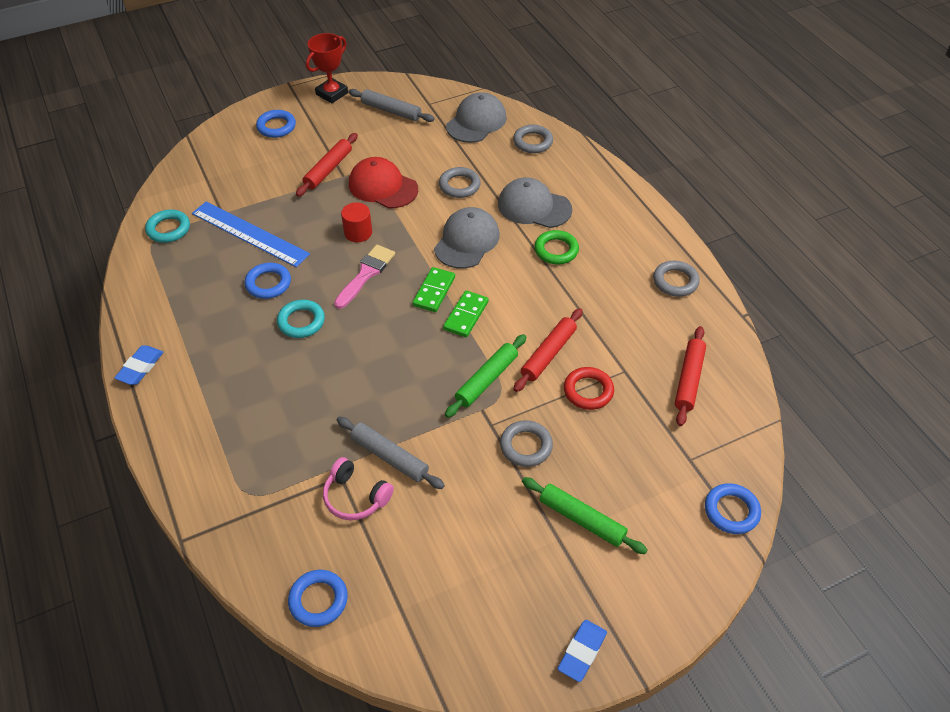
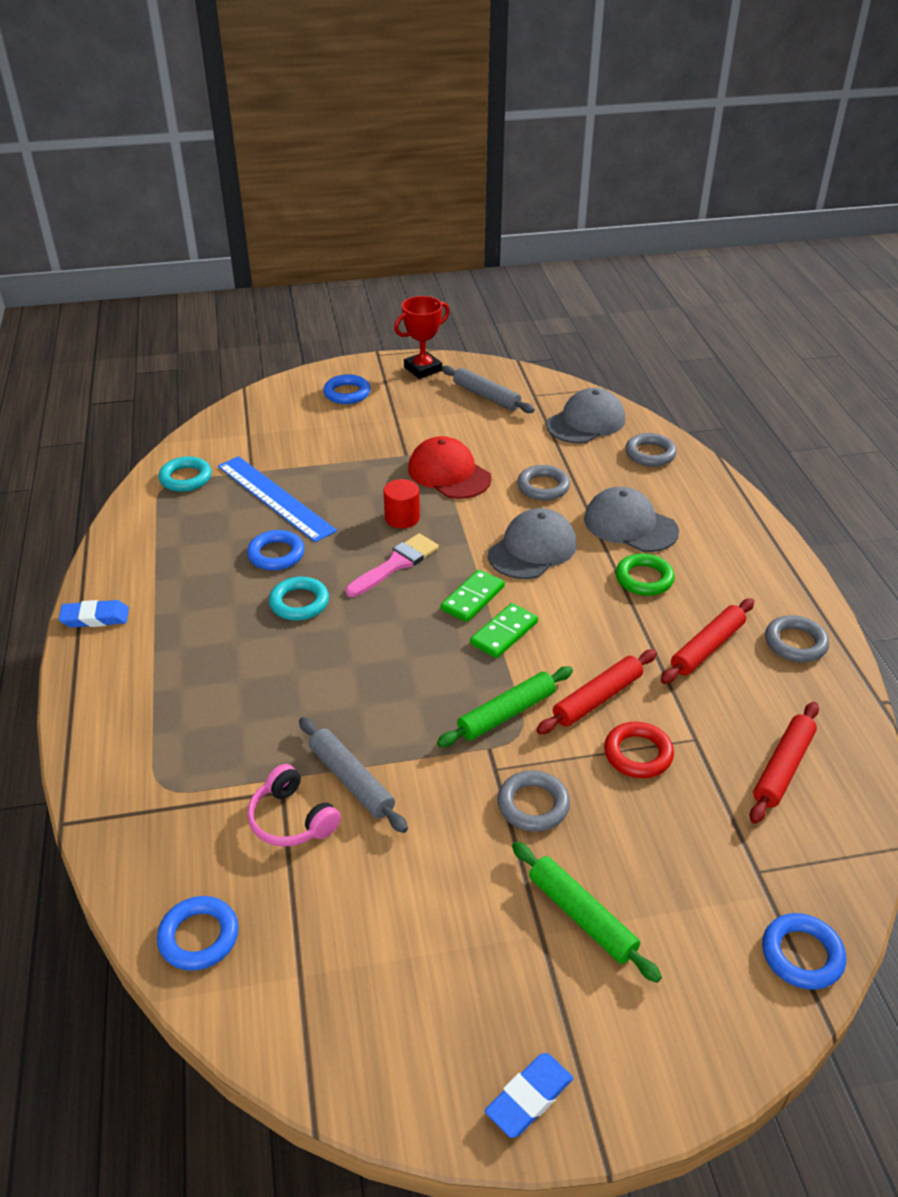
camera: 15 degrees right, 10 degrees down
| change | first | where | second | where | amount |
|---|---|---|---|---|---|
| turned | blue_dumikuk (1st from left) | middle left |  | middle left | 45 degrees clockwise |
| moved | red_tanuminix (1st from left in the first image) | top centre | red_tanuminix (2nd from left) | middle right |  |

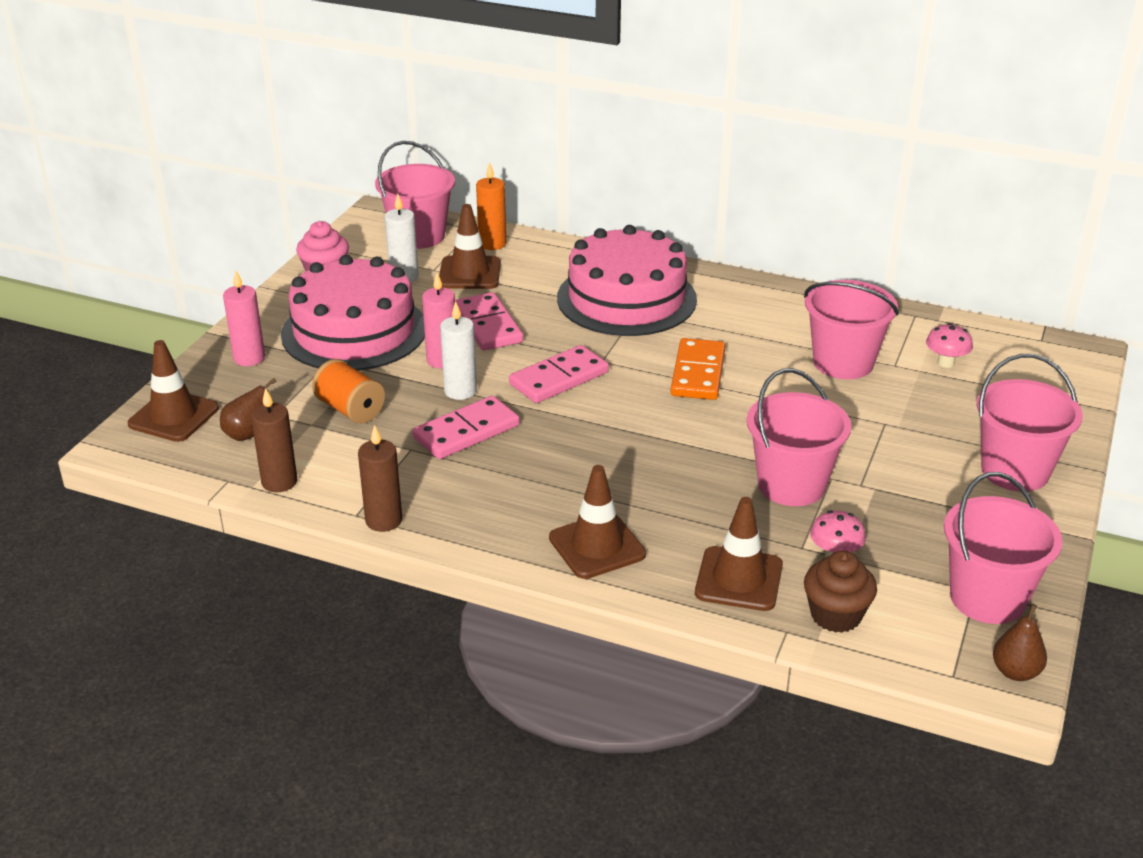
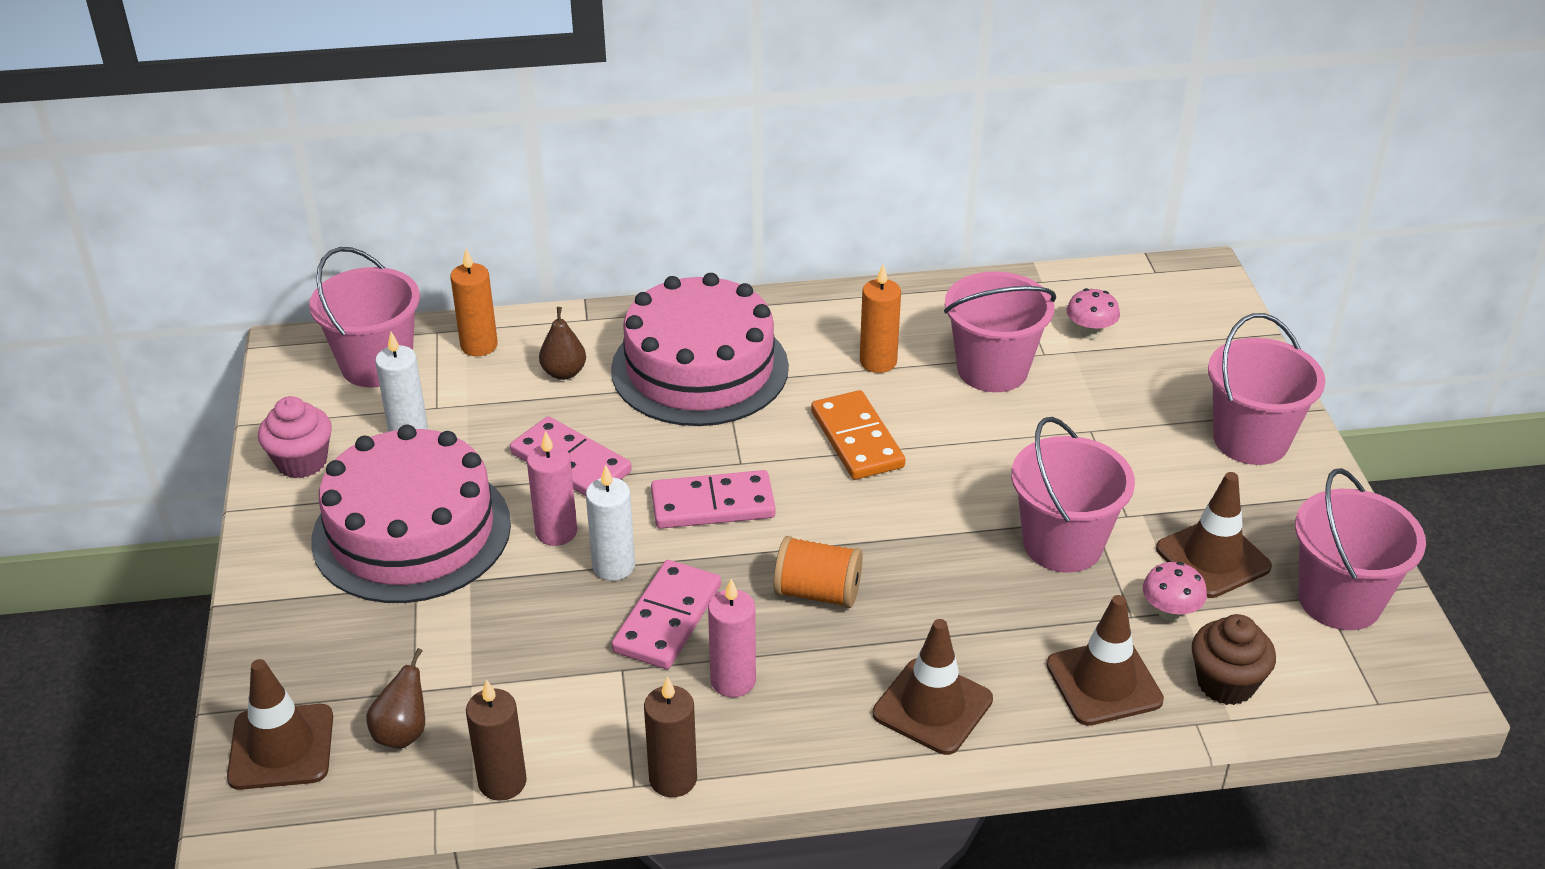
camera: 30 degrees left, 5 degrees up
| change | first | where | second | where | amount |
|---|---|---|---|---|---|
| moved | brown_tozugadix (2nd from left) | bottom right |  | centre |  |
| turned | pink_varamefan (3rd from left) | centre |  | centre | 60 degrees clockwise |
| moved | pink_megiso (1st from left in the first image) | middle left | pink_megiso (2nd from left) | bottom centre |  |
| moved | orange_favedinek | middle left |  | centre |  |
| added |  |  | orange_megiso (2nd from left) | centre |  |
| moved | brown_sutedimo (2nd from left in the first image) | top centre | brown_sutedimo (4th from left) | middle right |  |

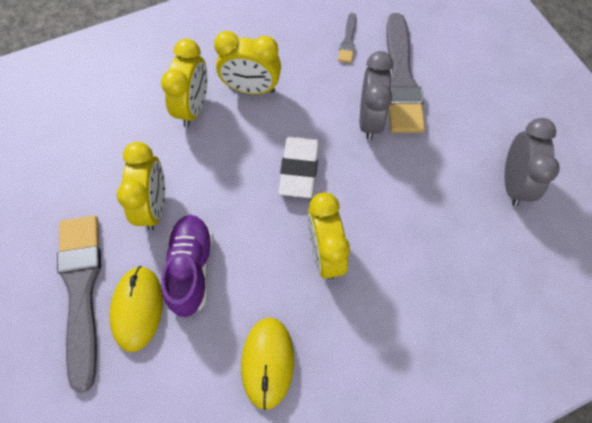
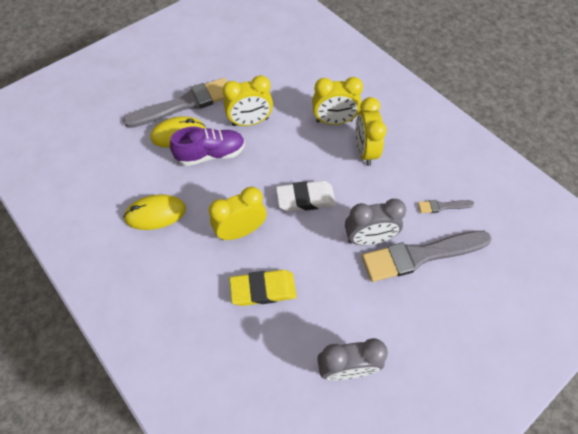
camera: 75 degrees right, 5 degrees down
| change | first | where | second | where | amount |
|---|---|---|---|---|---|
| added |  |  | yellow_dumikuk | centre |  |

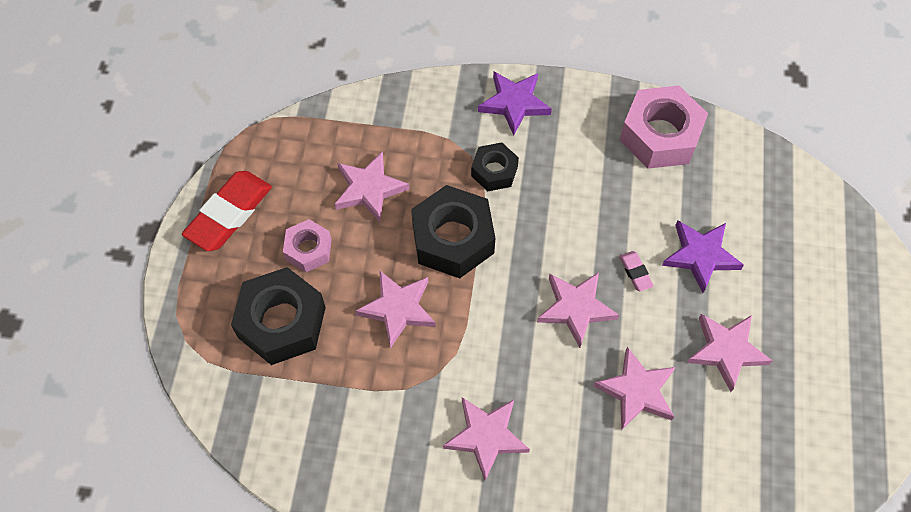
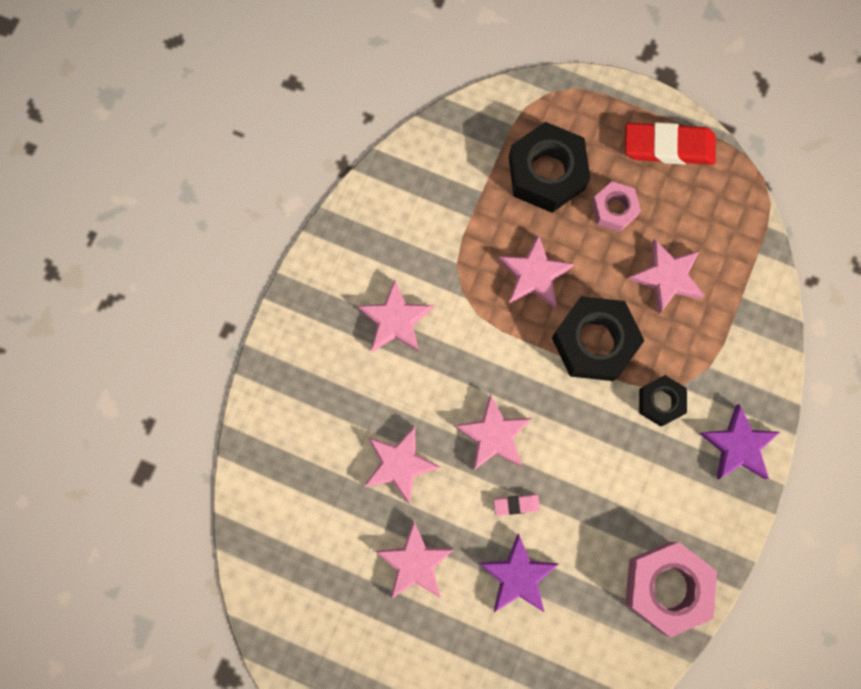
camera: 105 degrees right, 15 degrees up
| change | first | where | second | where | amount |
|---|---|---|---|---|---|
| turned | red_dumikuk | middle left |  | top right | 45 degrees counterclockwise |

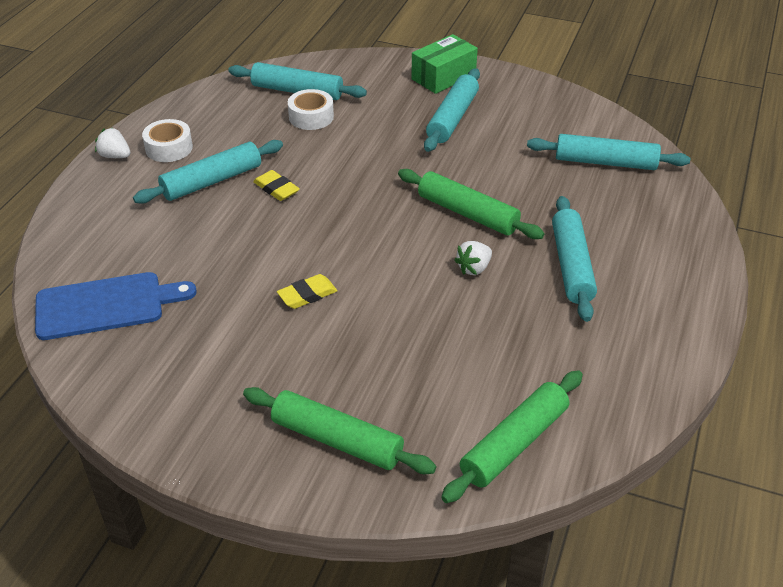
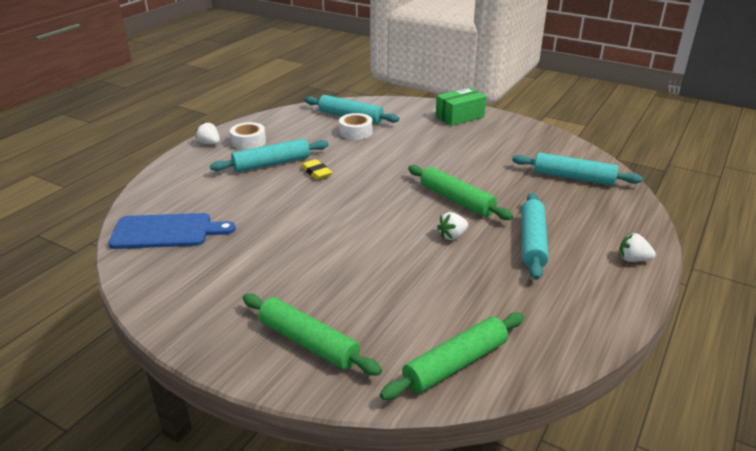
camera: 10 degrees right, 10 degrees down
| change | first | where | second | where | amount |
|---|---|---|---|---|---|
| added |  |  | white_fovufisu (3rd from left) | middle right |  |
| removed | yellow_dumikuk (2nd from left) | centre |  |  |  |
| removed | turquoise_tanuminix (3rd from left) | top centre |  |  |  |

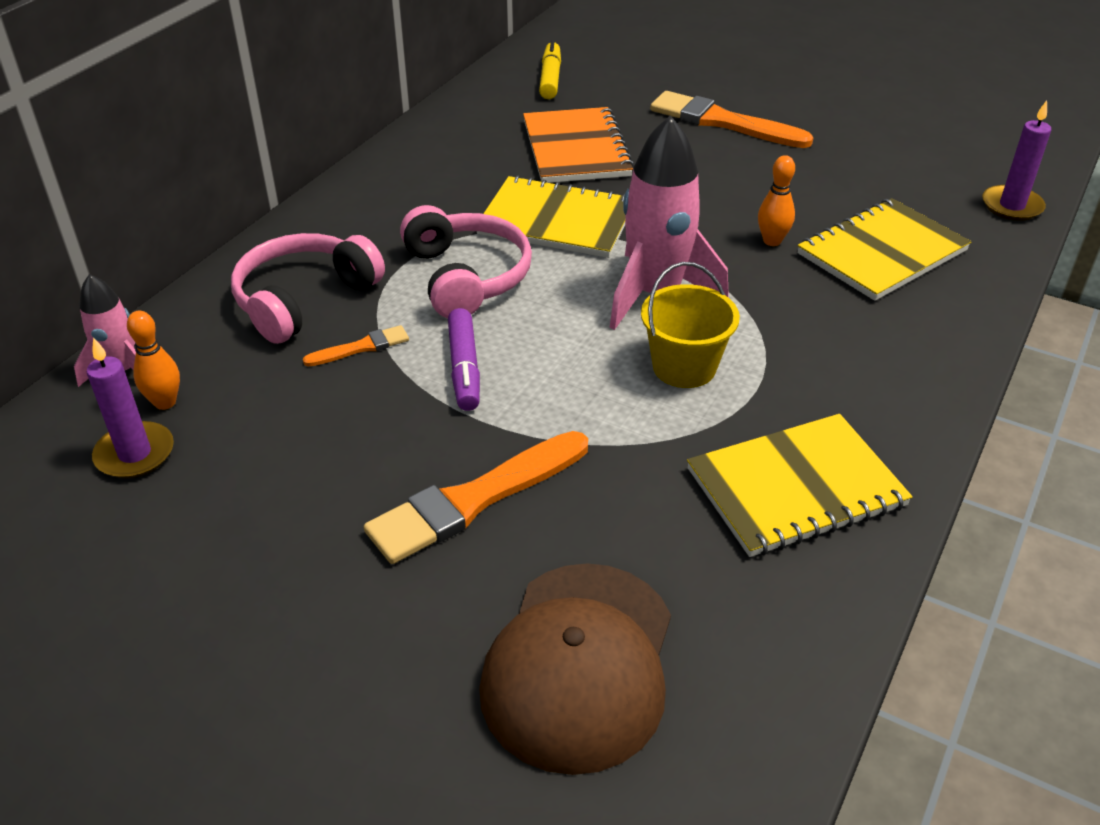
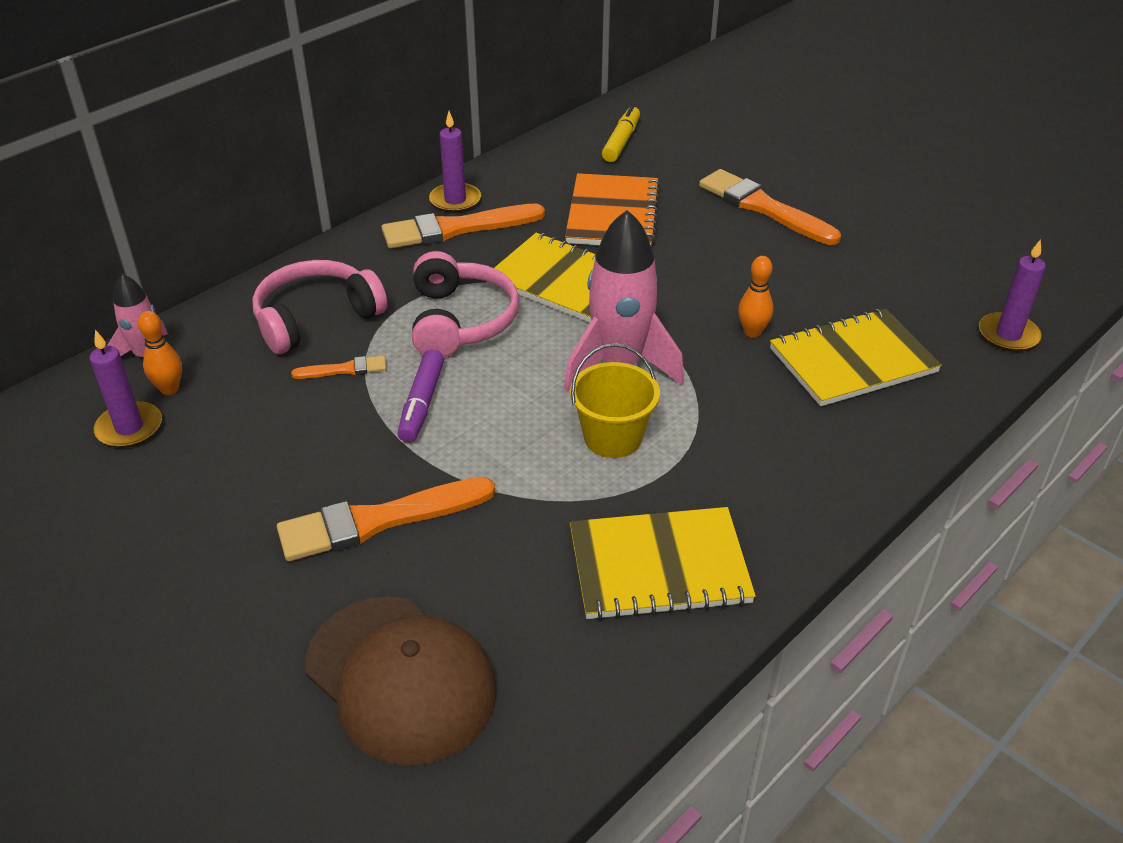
camera: 15 degrees right, 0 degrees up
| change | first | where | second | where | amount |
|---|---|---|---|---|---|
| turned | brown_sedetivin | bottom centre |  | bottom centre | 75 degrees counterclockwise |
| added |  |  | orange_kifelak (3rd from left) | top centre |  |
| added |  |  | purple_megiso (2nd from left) | top centre |  |

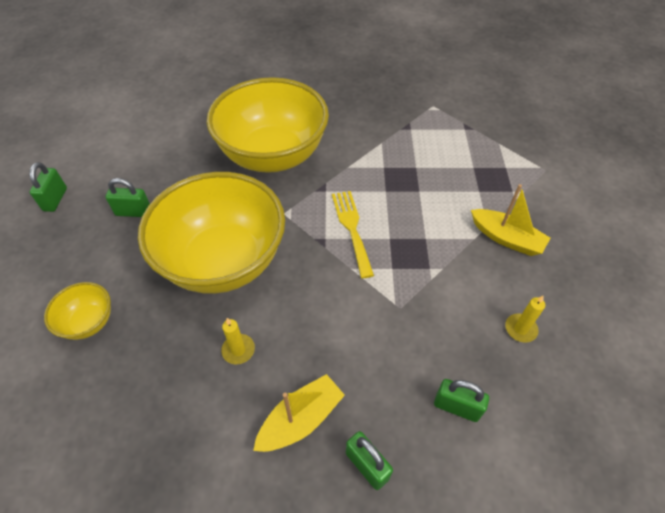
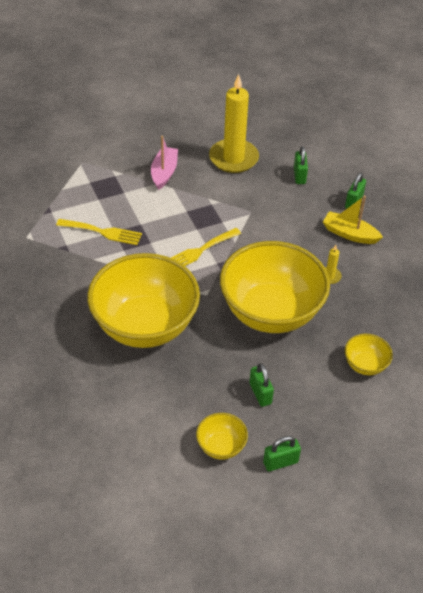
camera: 115 degrees left, 5 degrees down
| change | first | where | second | where | amount |
|---|---|---|---|---|---|
| added |  |  | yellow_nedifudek (1st from left) | middle left |  |
| recoloured | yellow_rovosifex (2nd from left) | middle right | pink_rovosifex | top centre |  |
| added |  |  | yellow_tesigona (2nd from left) | bottom centre |  |
| resized | yellow_megiso (2nd from left in the first image) | middle right | yellow_megiso (1st from left) | top centre | x2.45 |

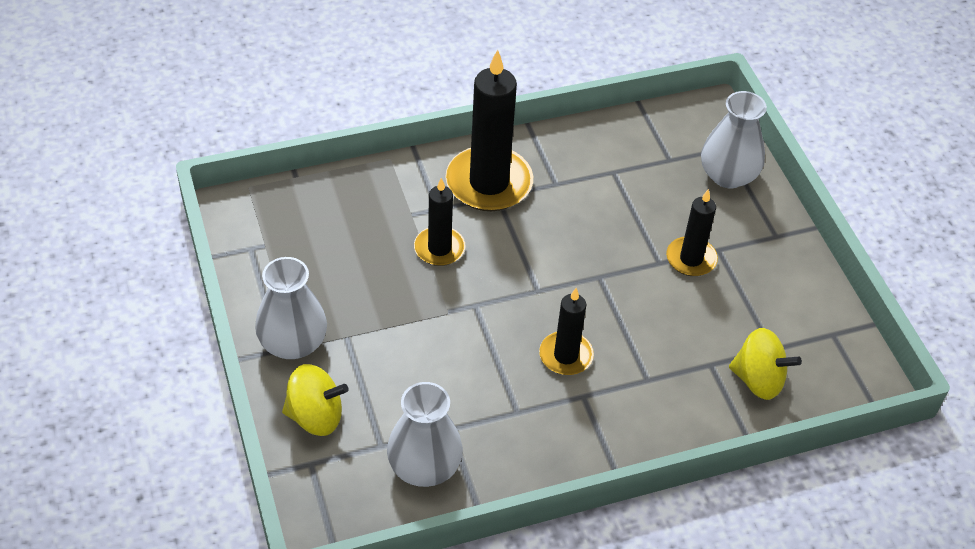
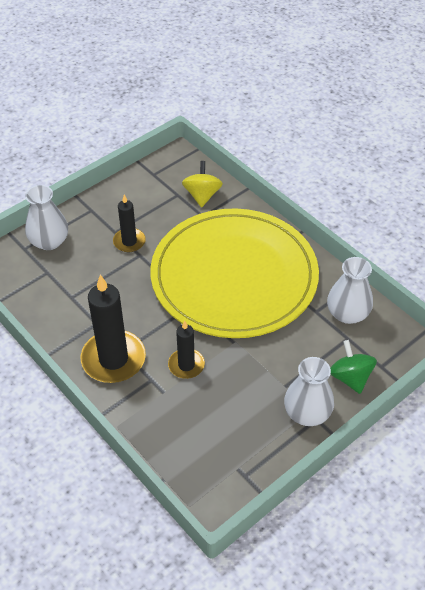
camera: 110 degrees left, 0 degrees up
| change | first | where | second | where | amount |
|---|---|---|---|---|---|
| replaced | black_megiso (3rd from left) | centre | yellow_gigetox | centre |  |
| recoloured | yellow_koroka (1st from left) | bottom left | green_koroka | middle right |  |

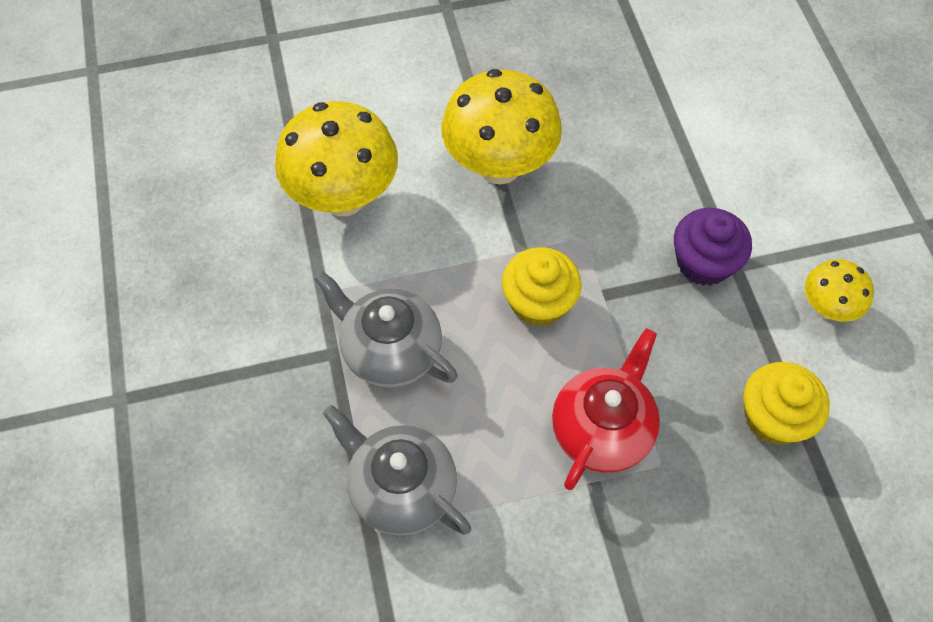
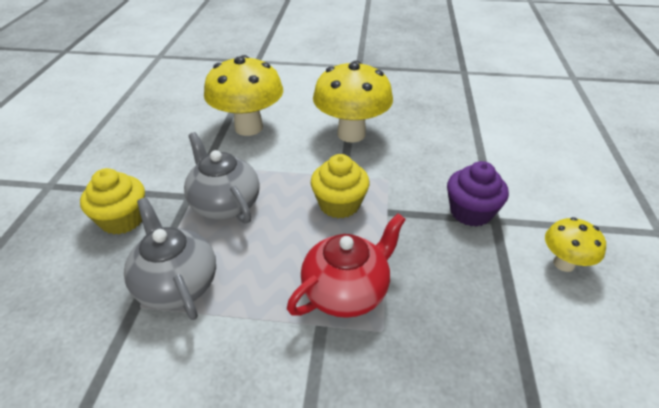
camera: 20 degrees right, 20 degrees down
| change | first | where | second | where | amount |
|---|---|---|---|---|---|
| moved | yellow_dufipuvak (2nd from left in the first image) | middle right | yellow_dufipuvak (1st from left) | middle left |  |

